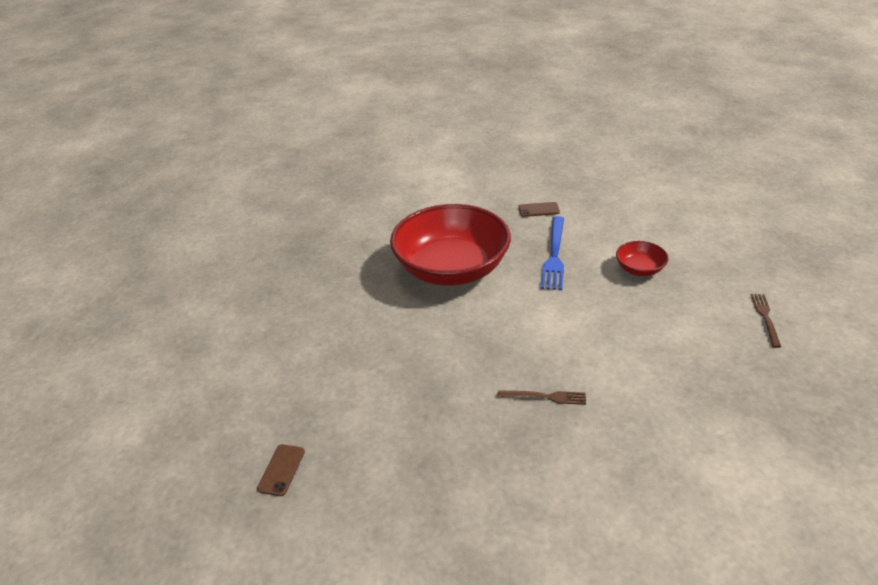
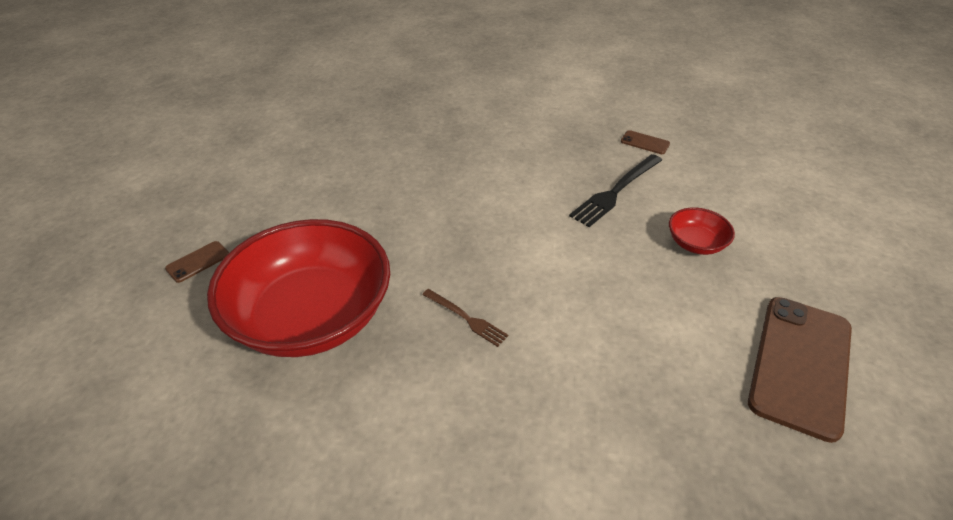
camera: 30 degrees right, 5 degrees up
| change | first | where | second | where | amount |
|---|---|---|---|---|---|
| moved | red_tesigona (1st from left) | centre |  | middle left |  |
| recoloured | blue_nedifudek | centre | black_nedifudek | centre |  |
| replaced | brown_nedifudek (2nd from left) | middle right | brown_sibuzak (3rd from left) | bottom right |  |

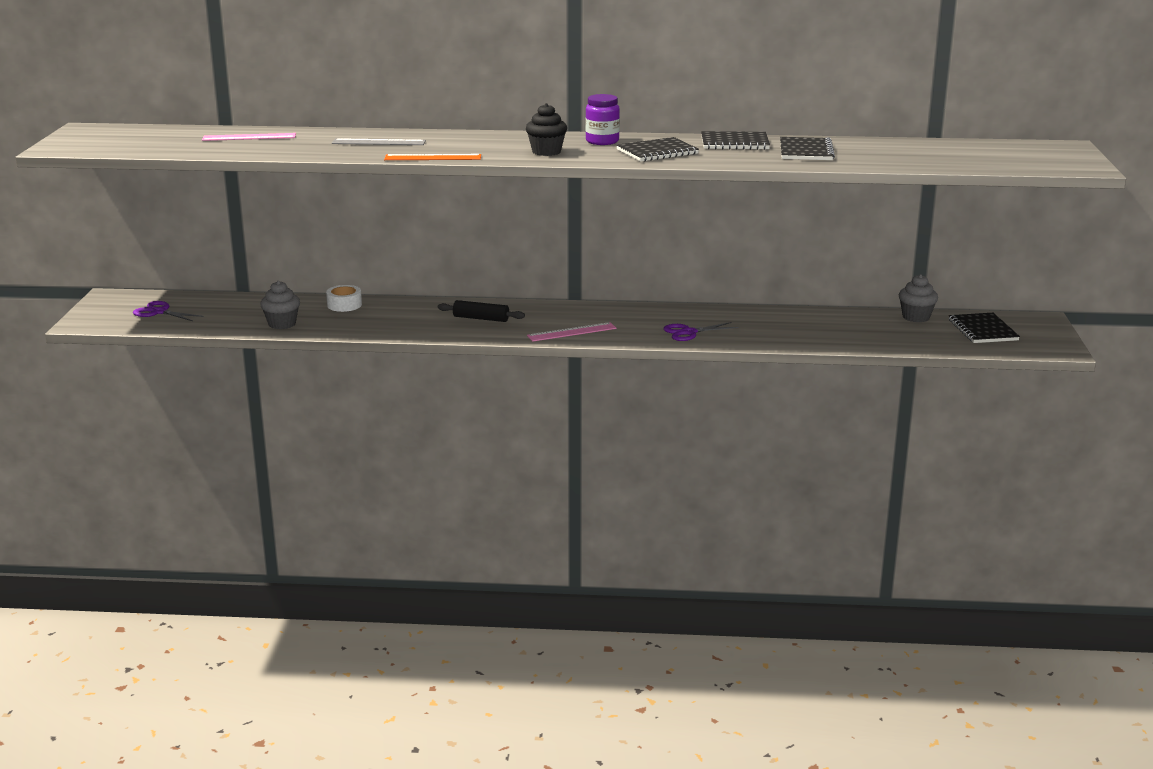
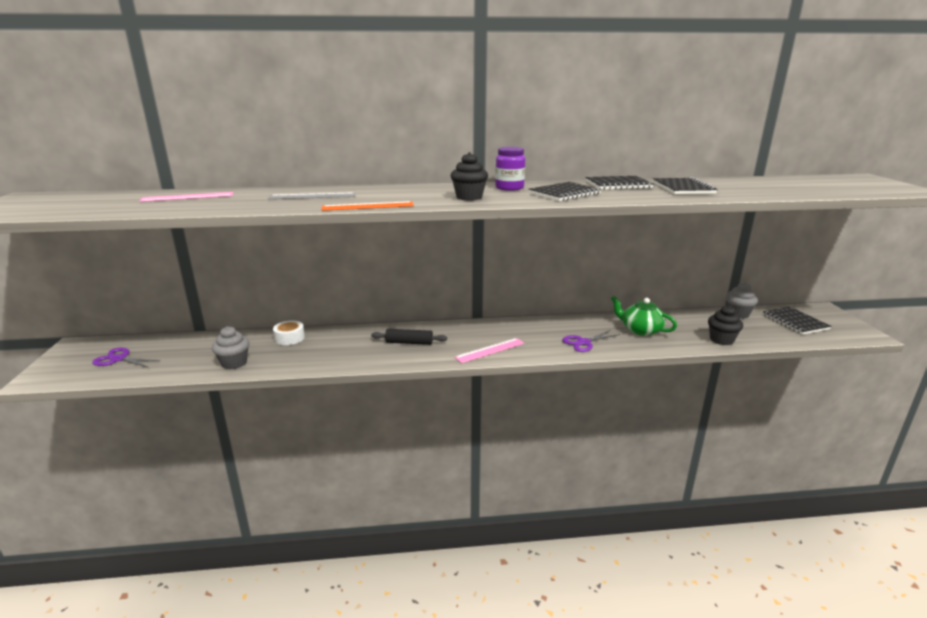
camera: 10 degrees left, 0 degrees up
| change | first | where | second | where | amount |
|---|---|---|---|---|---|
| added |  |  | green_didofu | middle right |  |
| added |  |  | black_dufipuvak (2nd from left) | middle right |  |

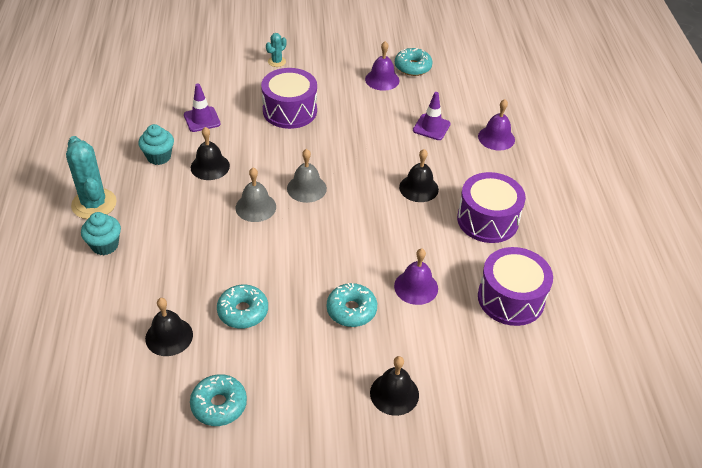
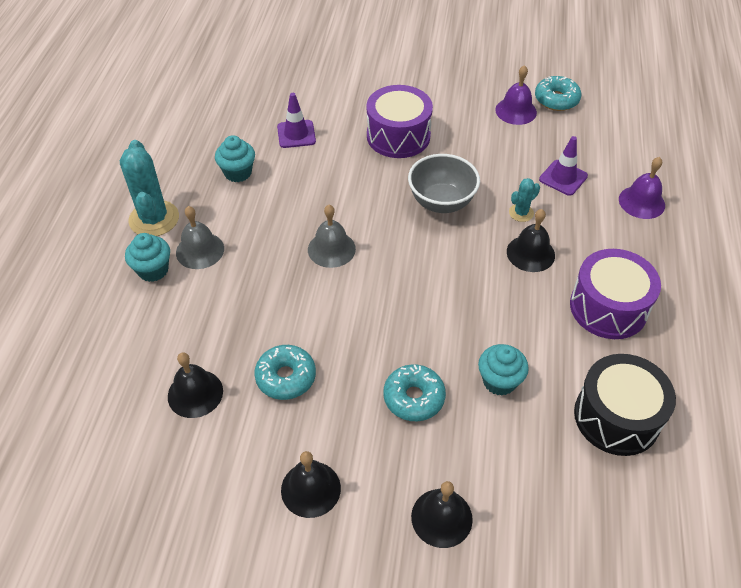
camera: 15 degrees right, 5 degrees up
| change | first | where | second | where | amount |
|---|---|---|---|---|---|
| moved | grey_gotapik (2nd from left in the first image) | centre | grey_gotapik (1st from left) | middle left |  |
| moved | black_gotapik (2nd from left) | top left |  | bottom centre |  |
| added |  |  | grey_tesigona | top centre |  |
| replaced | purple_gotapik (2nd from left) | centre | turquoise_dufipuvak (3rd from left) | middle right |  |
| moved | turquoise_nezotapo (2nd from left) | top centre |  | middle right |  |
| recoloured | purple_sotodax (3rd from left) | middle right | black_sotodax | bottom right |  |
| removed | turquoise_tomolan (1st from left) | bottom left |  |  |  |

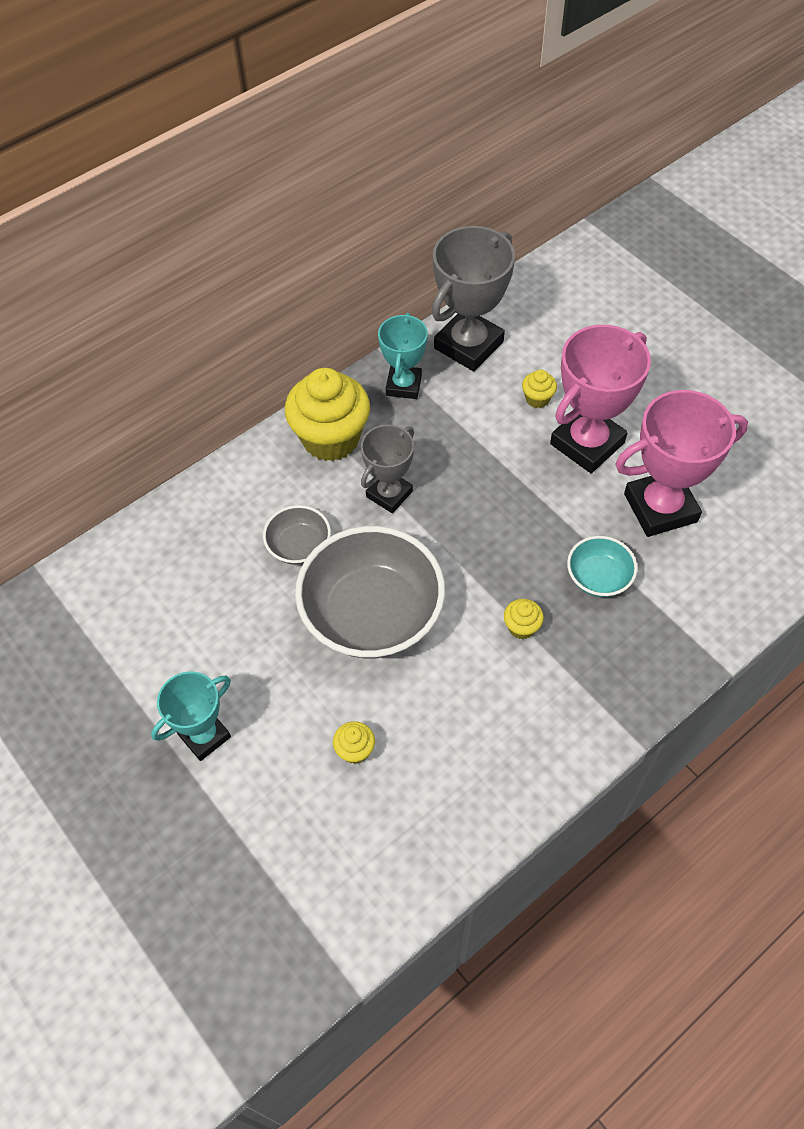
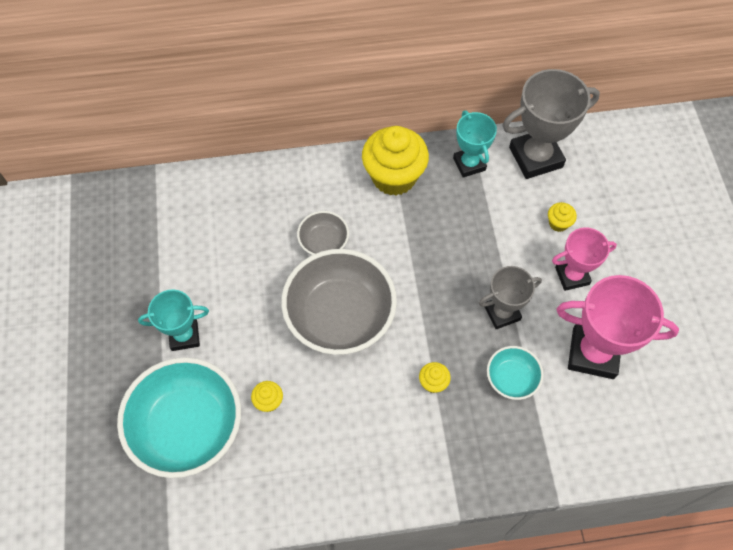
camera: 30 degrees right, 5 degrees up
| change | first | where | second | where | amount |
|---|---|---|---|---|---|
| added |  |  | turquoise_tesigona (1st from left) | bottom left |  |
| turned | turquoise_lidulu (2nd from left) | top centre |  | top centre | 60 degrees counterclockwise |
| moved | grey_lidulu (1st from left) | centre |  | middle right |  |
| resized | pink_lidulu (1st from left) | middle right |  | middle right | x0.61 |

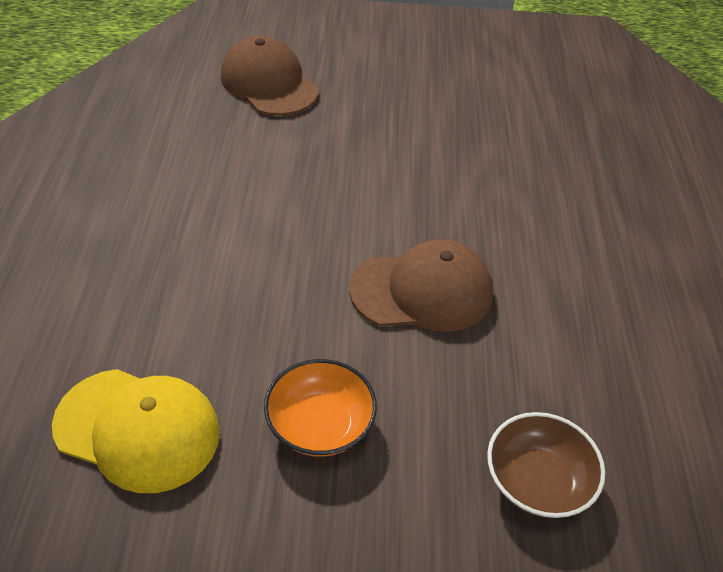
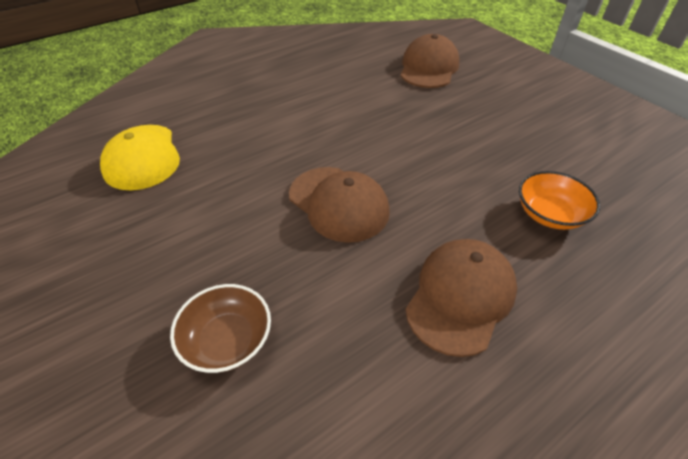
camera: 55 degrees right, 0 degrees up
| change | first | where | second | where | amount |
|---|---|---|---|---|---|
| added |  |  | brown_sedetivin (3rd from left) | middle right |  |
| moved | orange_tesigona | bottom centre |  | middle right |  |

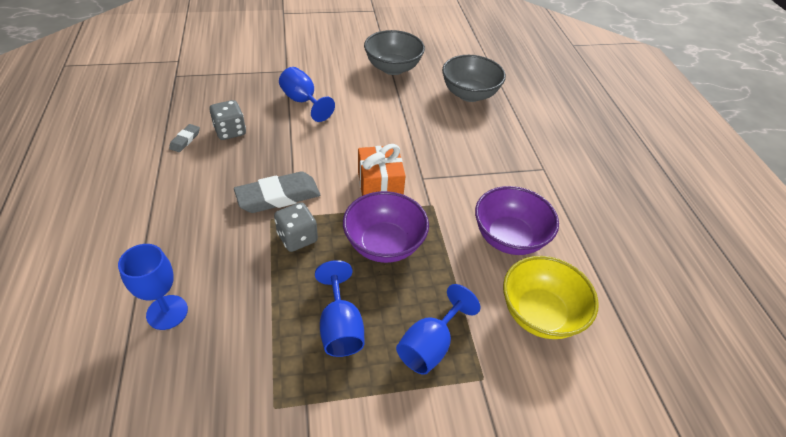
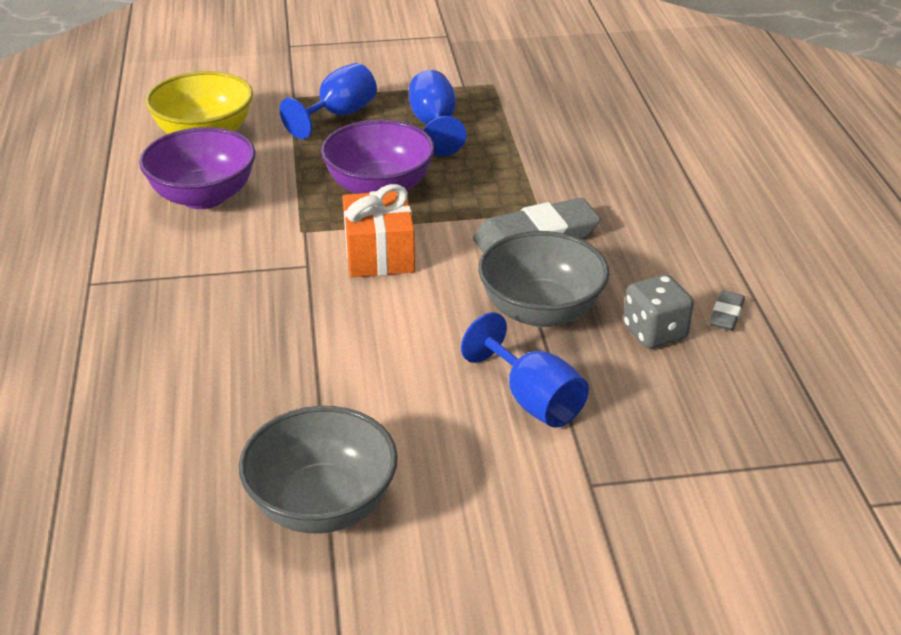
camera: 175 degrees left, 10 degrees down
| change | first | where | second | where | amount |
|---|---|---|---|---|---|
| moved | grey_tesigona (2nd from left) | top centre |  | centre |  |
| removed | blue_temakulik (1st from left) | middle left |  |  |  |
| removed | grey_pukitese (2nd from left) | centre |  |  |  |

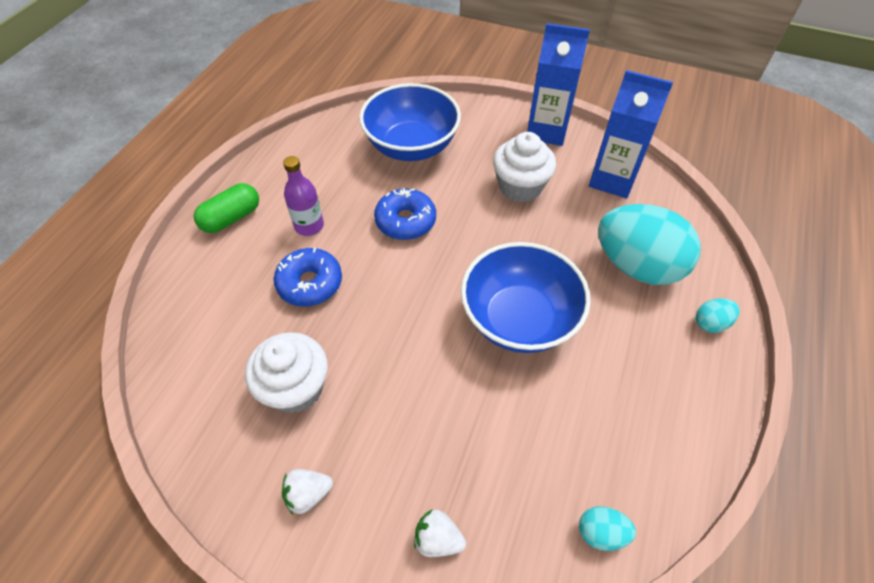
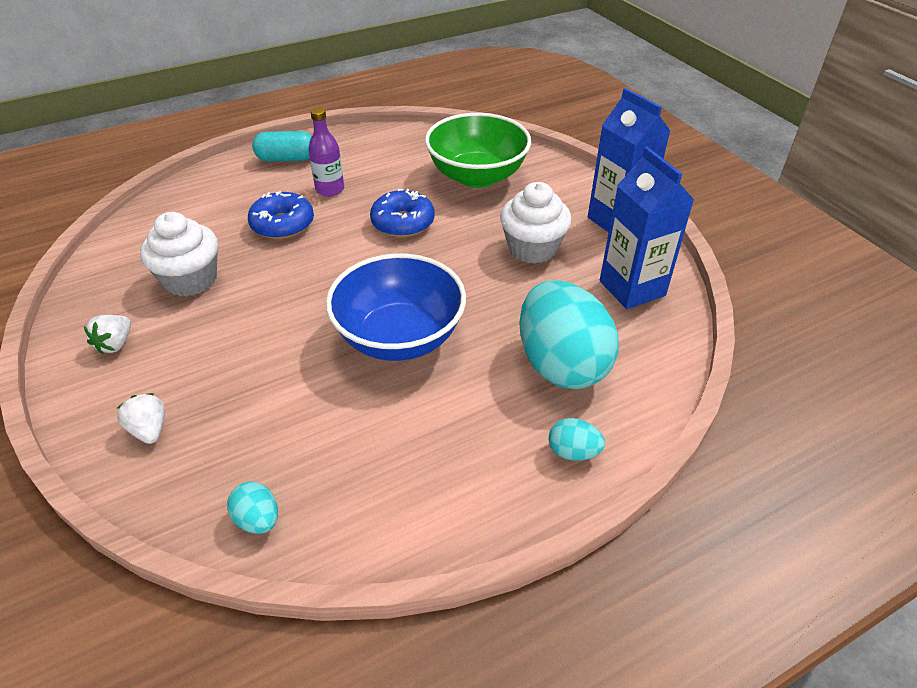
camera: 40 degrees right, 10 degrees down
| change | first | where | second | where | amount |
|---|---|---|---|---|---|
| turned | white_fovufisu (1st from left) | bottom centre |  | middle left | 90 degrees counterclockwise |
| recoloured | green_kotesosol | middle left | turquoise_kotesosol | top left |  |
| recoloured | blue_tesigona (1st from left) | top centre | green_tesigona | top centre |  |

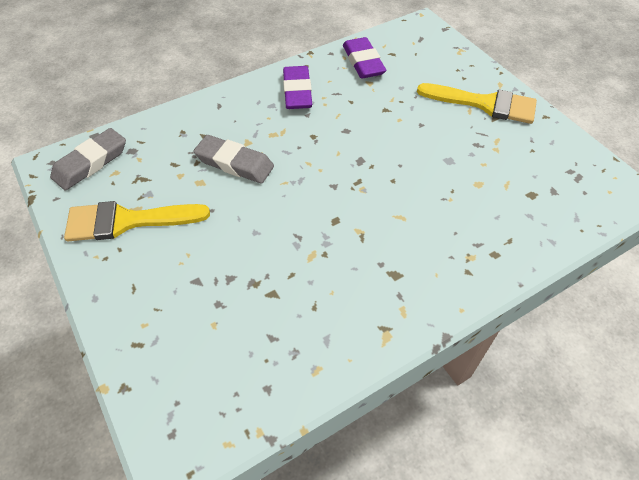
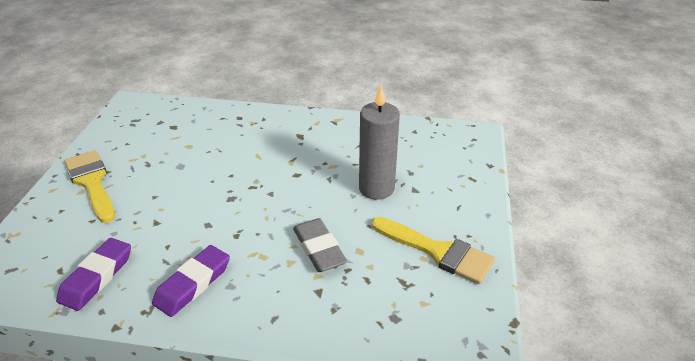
camera: 140 degrees left, 15 degrees down
| change | first | where | second | where | amount |
|---|---|---|---|---|---|
| added |  |  | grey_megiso | centre |  |
| removed | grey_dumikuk (1st from left) | top left |  |  |  |

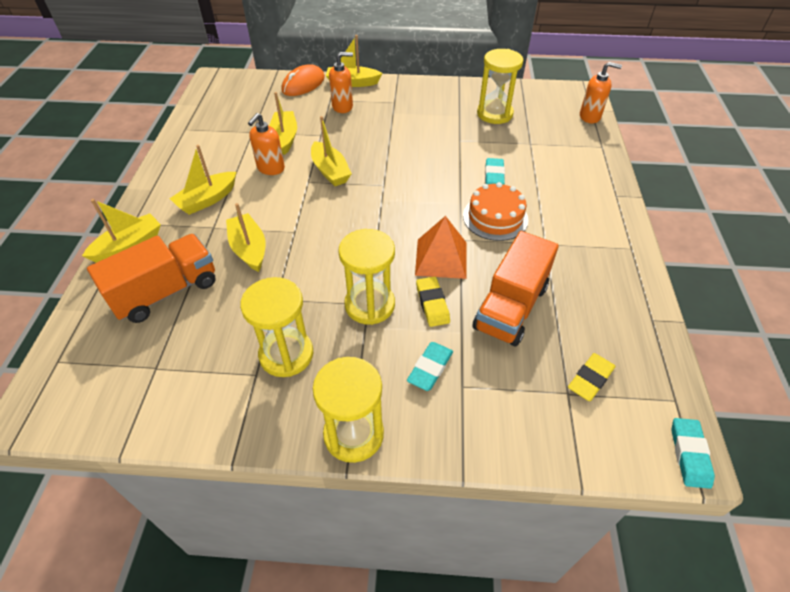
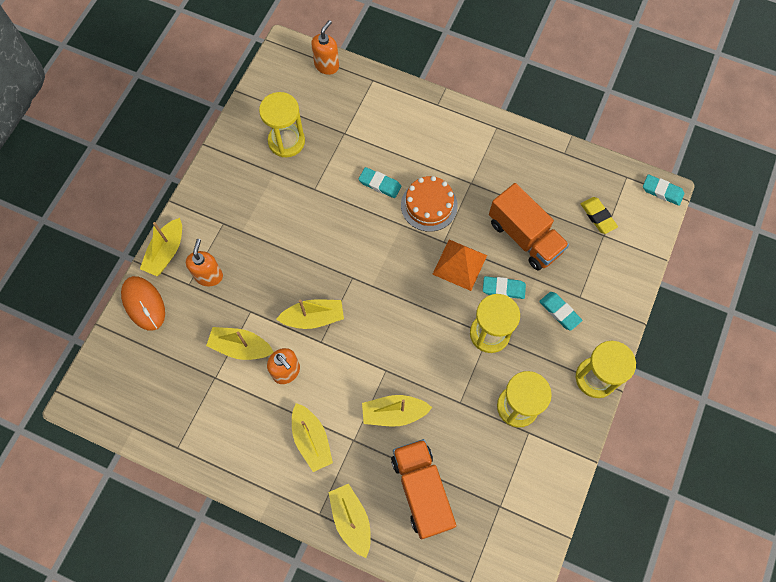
camera: 70 degrees left, 20 degrees up
| change | first | where | second | where | amount |
|---|---|---|---|---|---|
| recoloured | yellow_dumikuk (1st from left) | centre | turquoise_dumikuk (2nd from left) | centre |  |

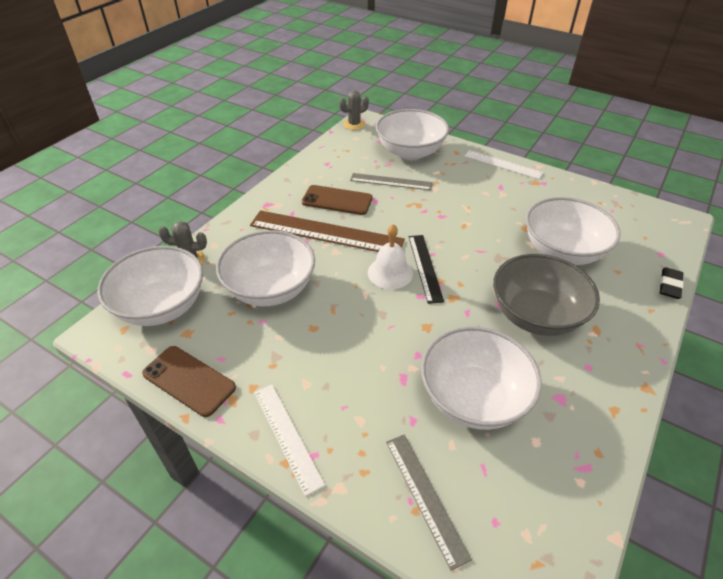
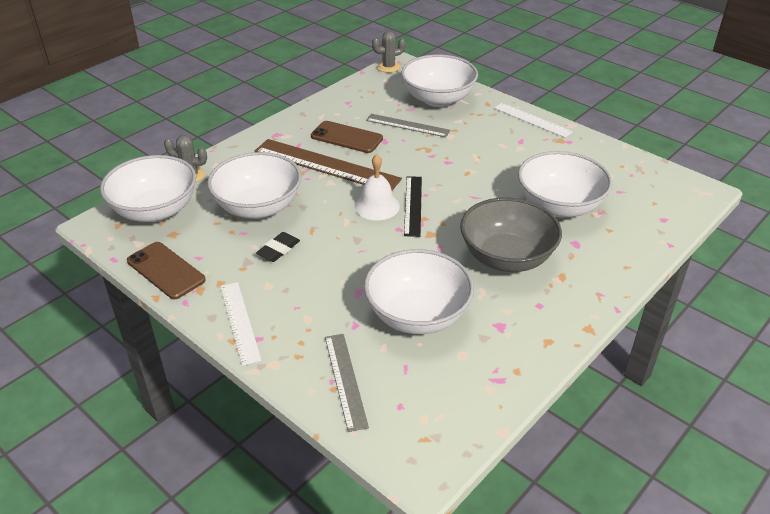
camera: 10 degrees right, 5 degrees down
| change | first | where | second | where | amount |
|---|---|---|---|---|---|
| moved | black_dumikuk | middle right |  | centre |  |

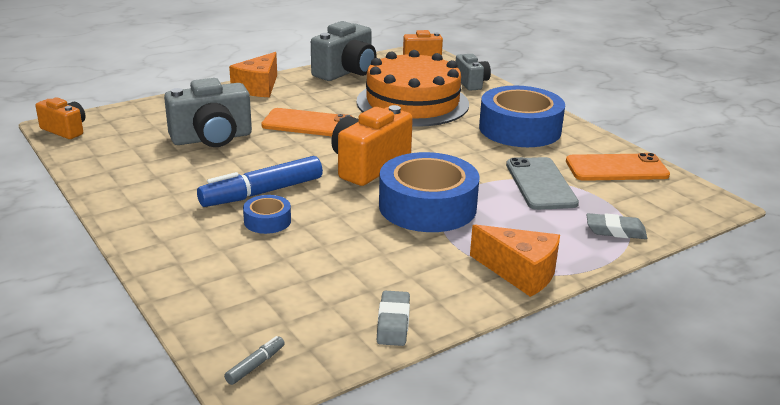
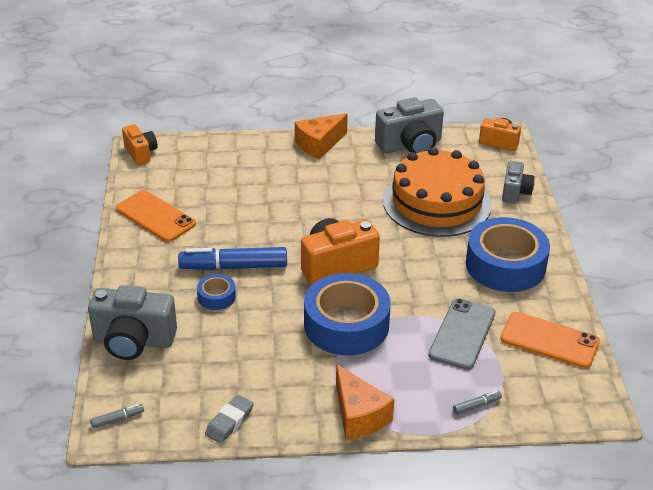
camera: 30 degrees right, 10 degrees up
| change | first | where | second | where | amount |
|---|---|---|---|---|---|
| moved | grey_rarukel (1st from left) | top left |  | middle left |  |
| moved | orange_sibuzak (1st from left) | top centre |  | middle left |  |
| replaced | grey_dumikuk (2nd from left) | middle right | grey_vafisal (2nd from left) | bottom right |  |

